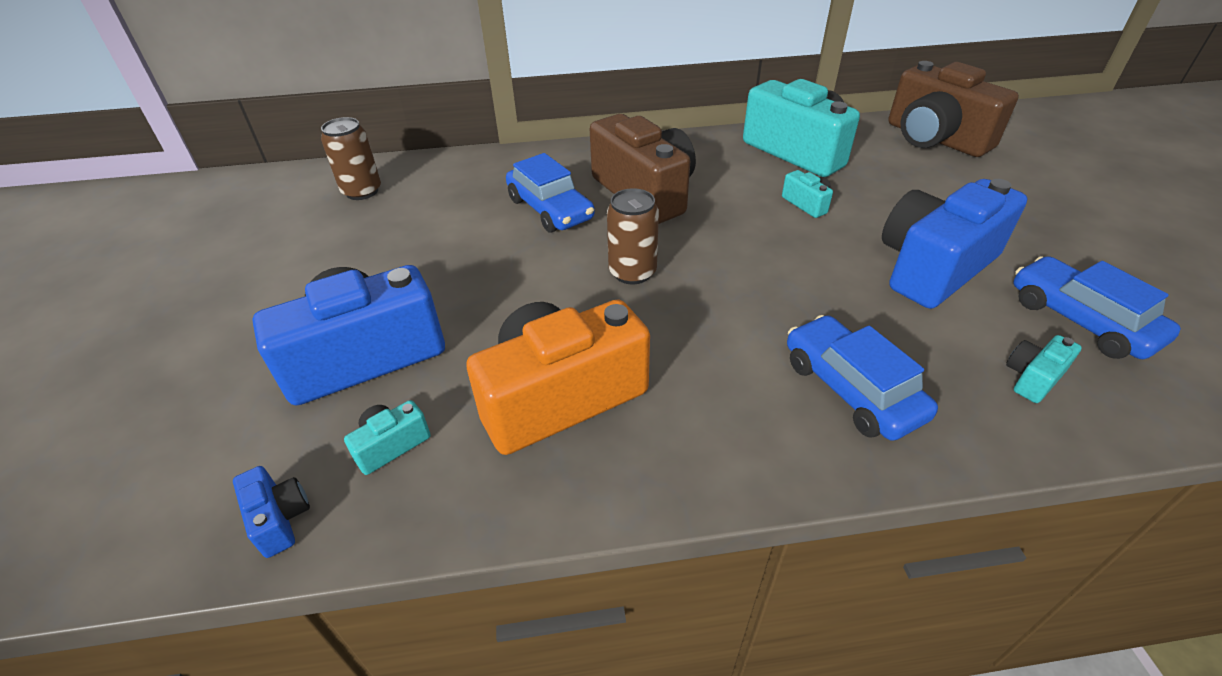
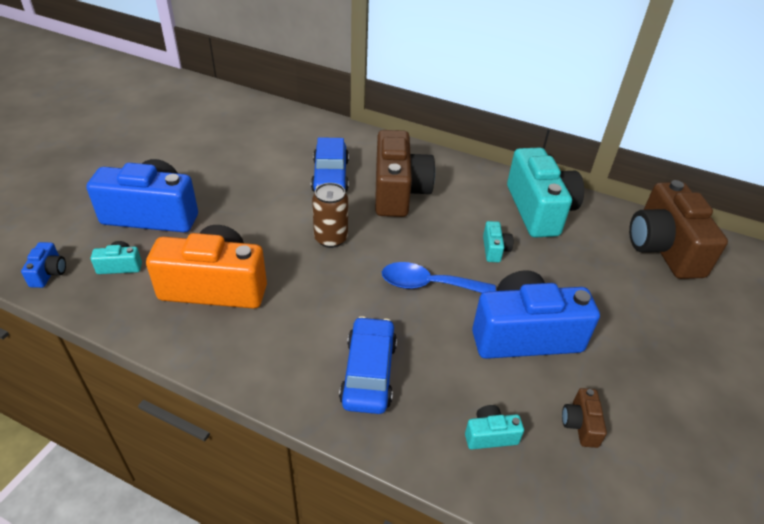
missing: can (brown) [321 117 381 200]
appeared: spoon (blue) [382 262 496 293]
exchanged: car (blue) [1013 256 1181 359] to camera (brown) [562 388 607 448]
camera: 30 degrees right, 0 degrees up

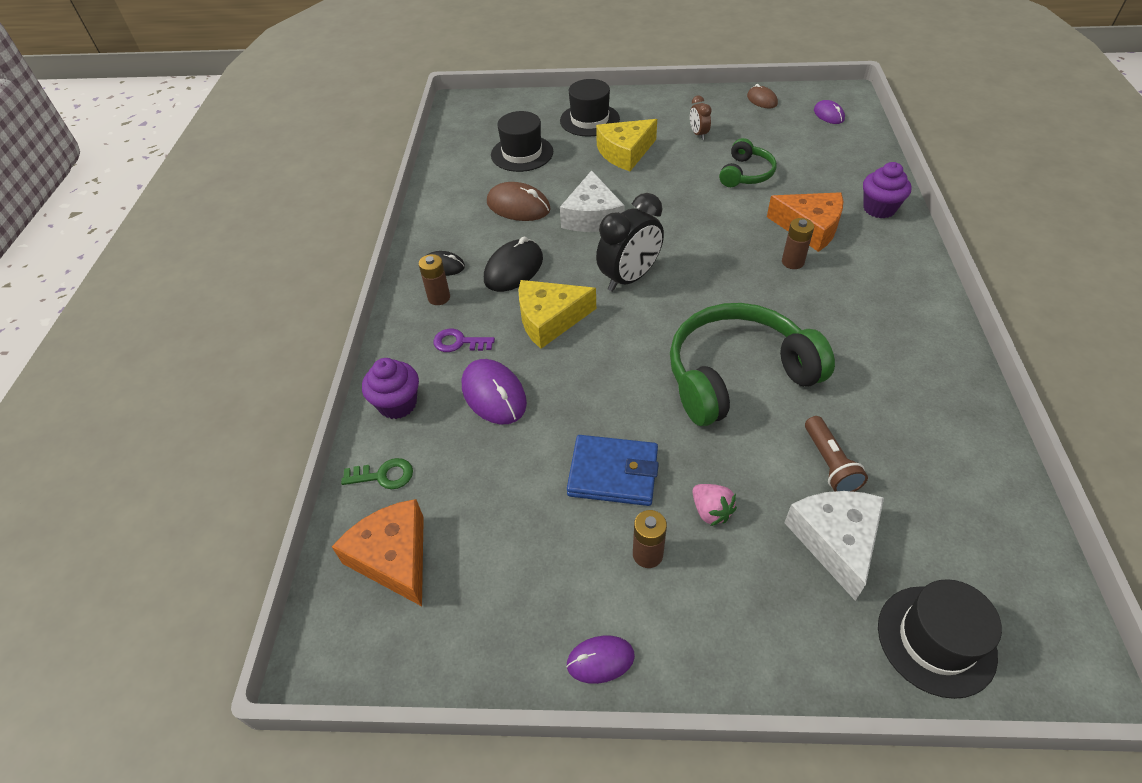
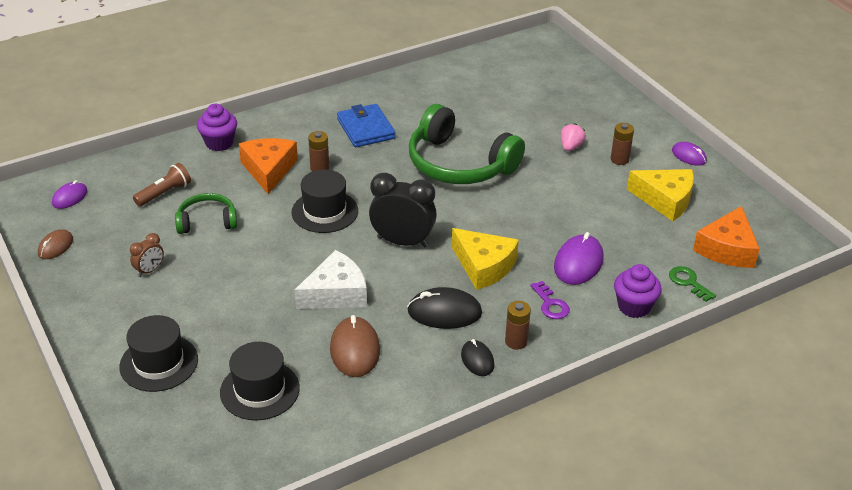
missing: cheese (white) [784 491 884 601]
relocated: wallet (blue) [567 435 659 506] to [337 104 395 147]; cheese (yellow) [596 119 657 171] to [627 169 694 221]; flashlight (brown) [805 416 868 492] to [133 163 191 206]; hat (black) [878 579 1002 699] to [291 170 358 233]
camera: 125 degrees left, 10 degrees down

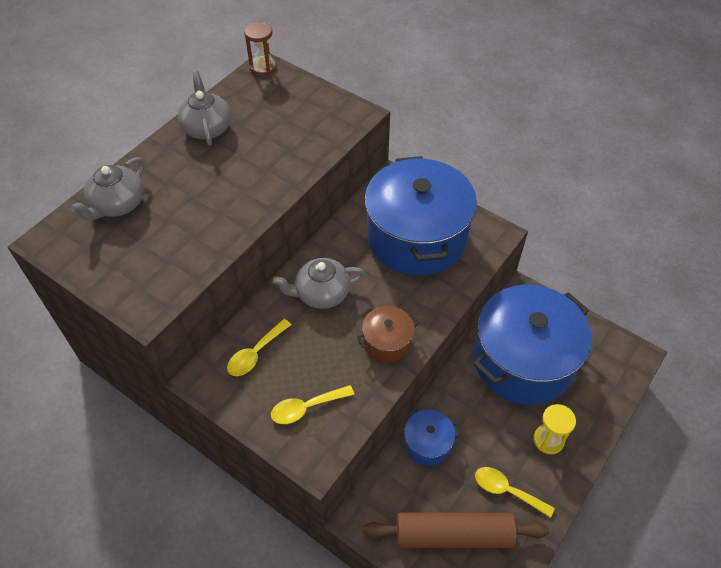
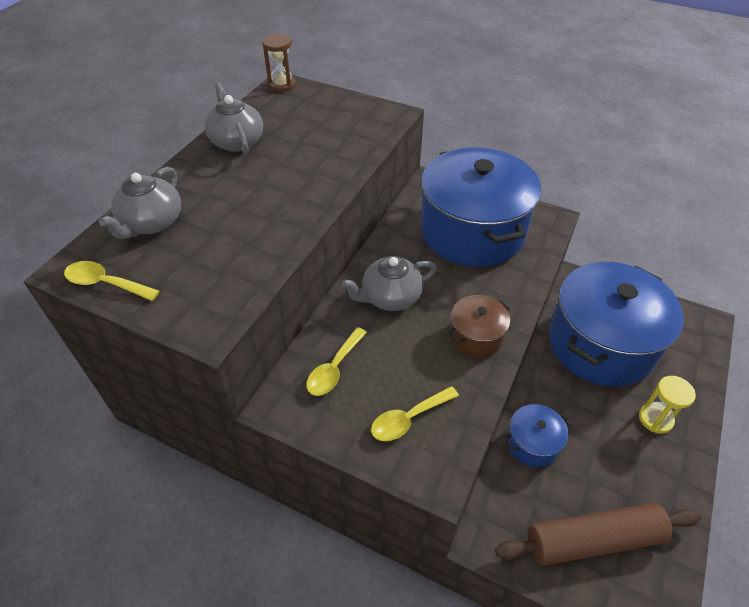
relocated: spoon (yellow) [475 467 555 518] to [64 261 159 301]
camera: 10 degrees left, 5 degrees down

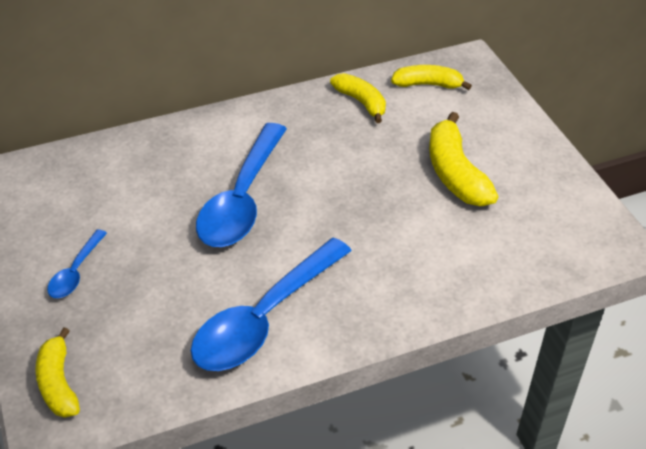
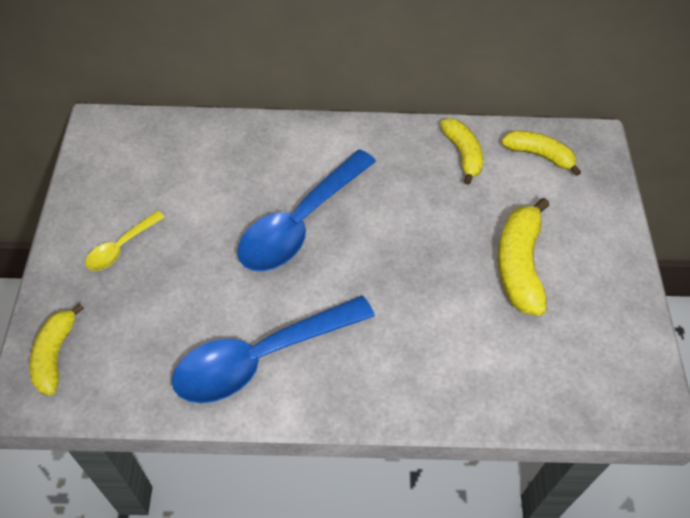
colour: spoon (blue) [47 230 107 298] to spoon (yellow) [85 211 164 271]
camera: 20 degrees right, 10 degrees up

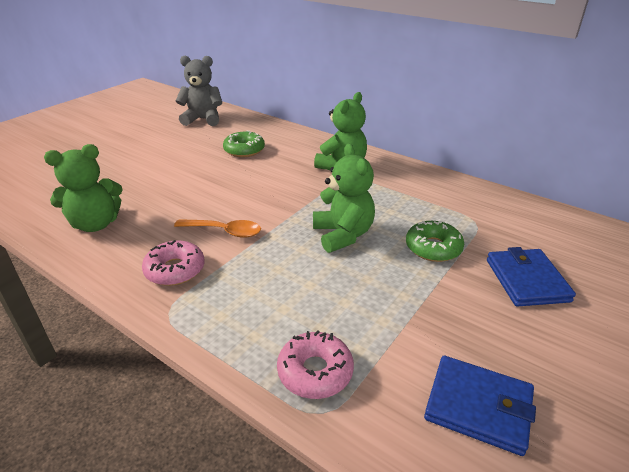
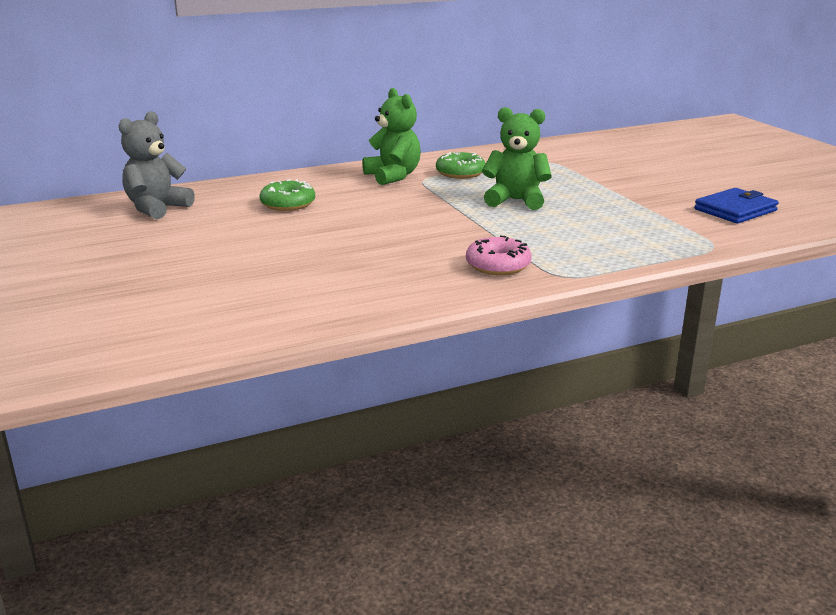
missing: teddy bear (green) [44 144 123 232]; spoon (orange) [174 219 261 238]; donut (pink) [277 330 354 399]; wallet (blue) [487 247 576 307]
relocated: donut (green) [406 221 464 262] to [436 152 486 179]
camera: 60 degrees left, 10 degrees down

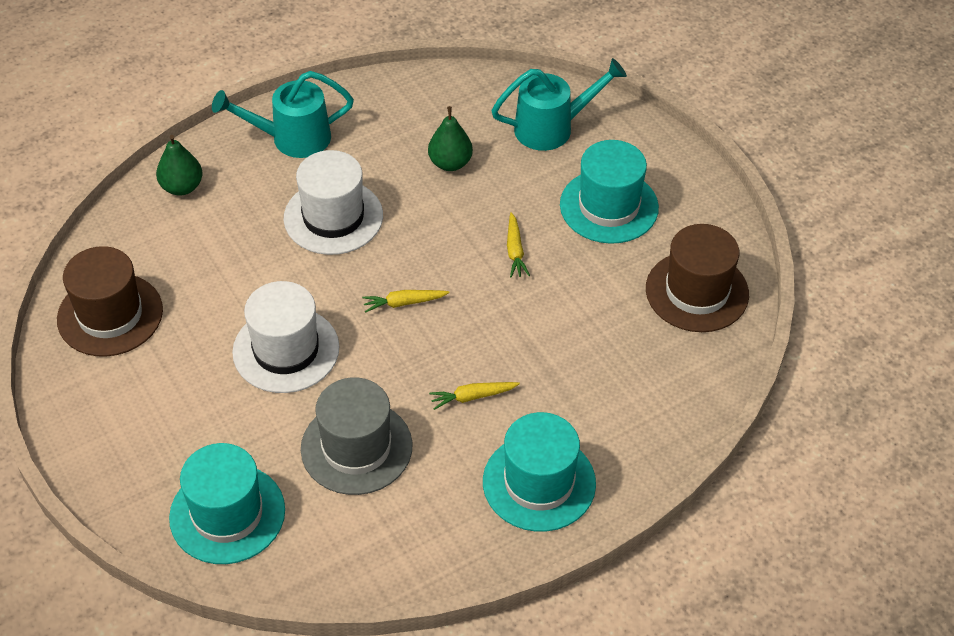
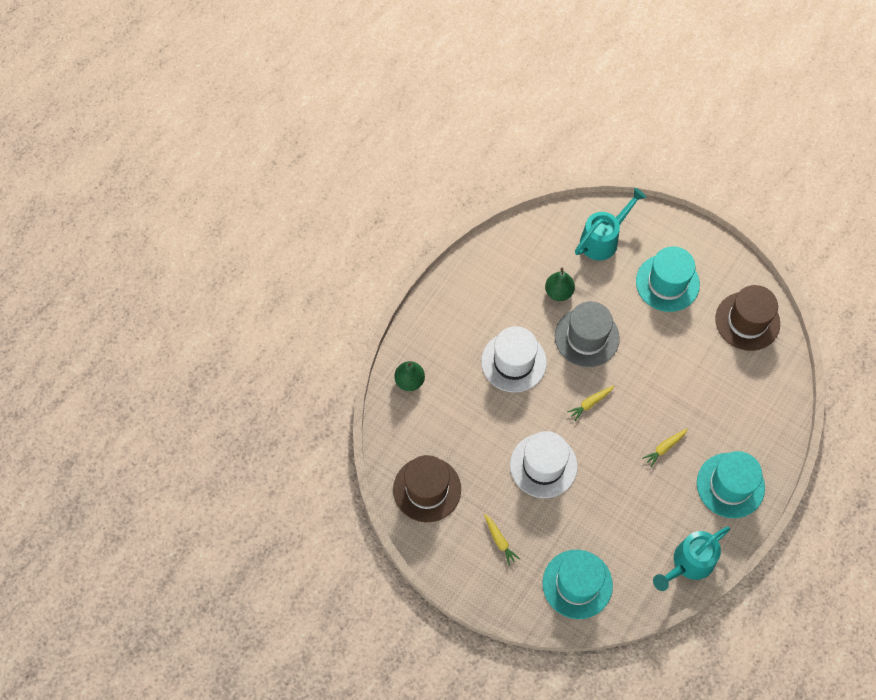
relocated: watering can (turquoise) [212 71 354 158] to [653 526 730 591]; hat (grey) [301 377 412 495] to [555 301 620 367]; carrot (yellow) [507 212 530 277] to [484 514 520 566]
camera: 25 degrees left, 15 degrees up

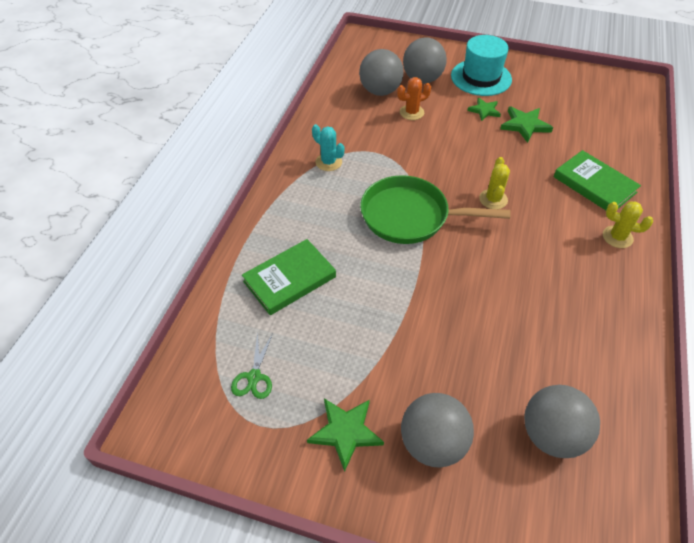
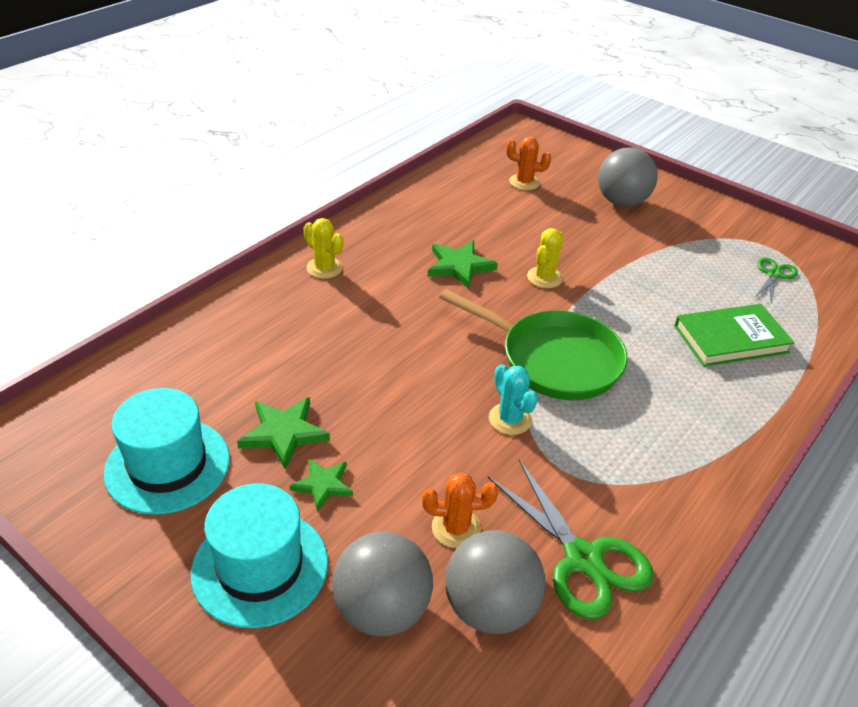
missing: book (green) [553 150 641 210]
appeared: hat (turquoise) [104 388 230 515]; scissors (green) [488 460 654 619]
relocated: star (green) [307 399 384 472] to [428 241 498 289]; cactus (turquoise) [312 124 345 171] to [489 364 538 435]; cactus (yellow) [479 157 510 209] to [527 228 564 288]
exchanged: ball (grey) [524 385 600 458] to cactus (orange) [506 137 551 190]
camera: 160 degrees left, 10 degrees down

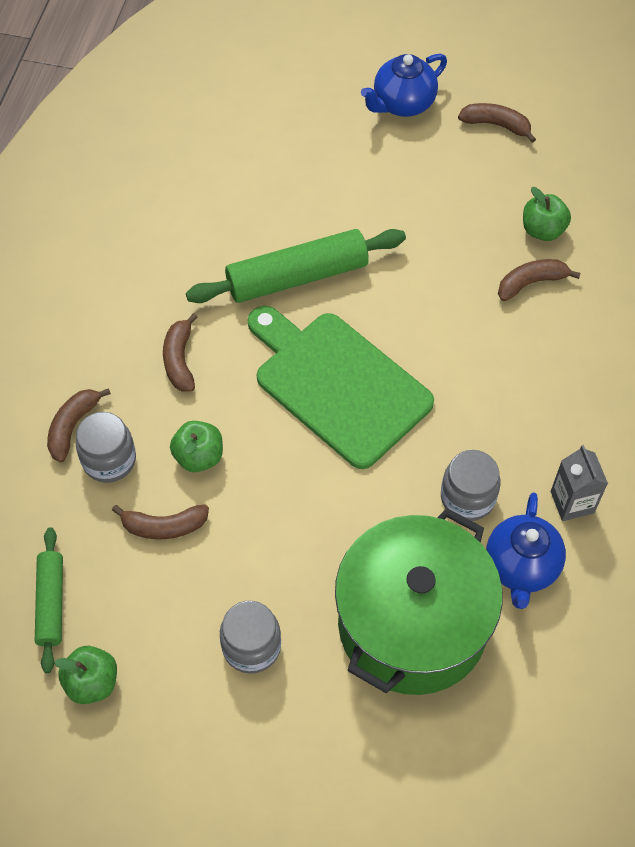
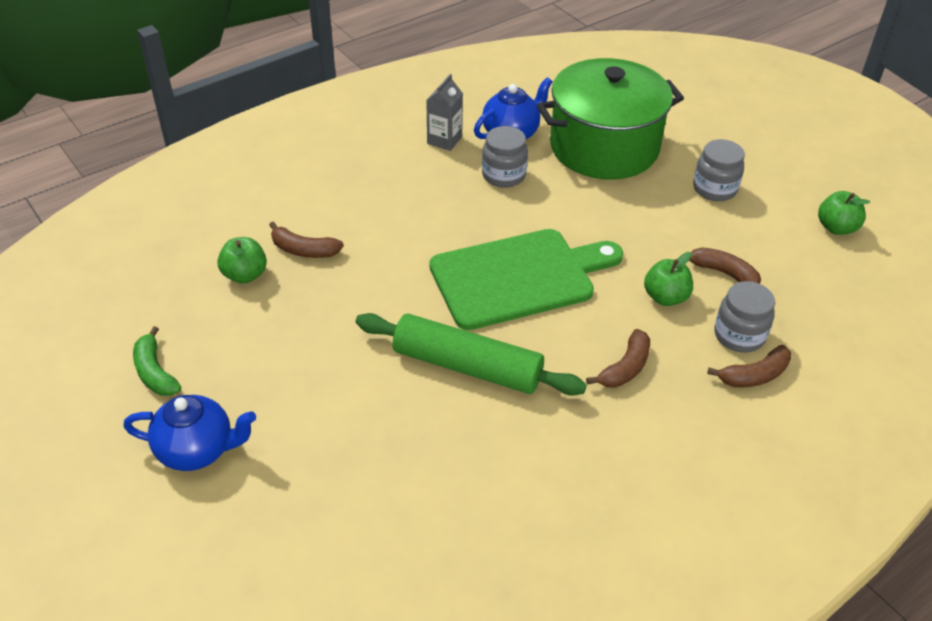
missing: rolling pin (green) [35 527 63 673]
colour: banana (brown) [458 103 536 143] to banana (green) [133 326 181 396]
spun: cutting board (green) [248 306 434 469] = [430 229 623 330] 105 degrees counterclockwise
camera: 140 degrees left, 15 degrees down

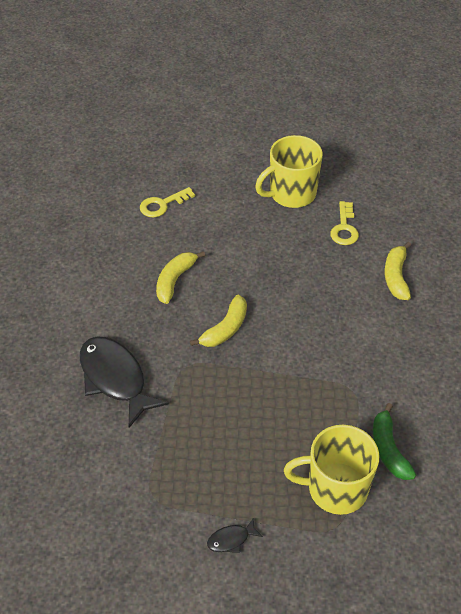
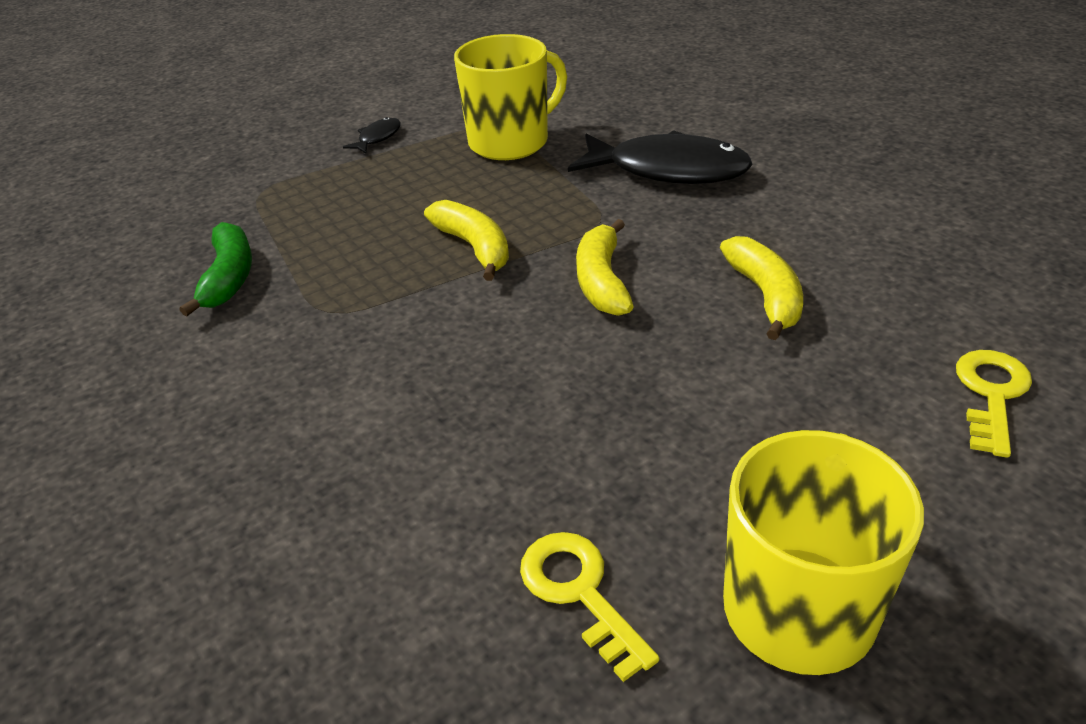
relocated: mug (yellow) [284 425 379 515] to [454 34 567 160]; banana (yellow) [384 242 411 300] to [424 200 509 281]
spun: banana (green) [373 403 416 480] = [180 222 252 316] 45 degrees clockwise
camera: 145 degrees right, 10 degrees down

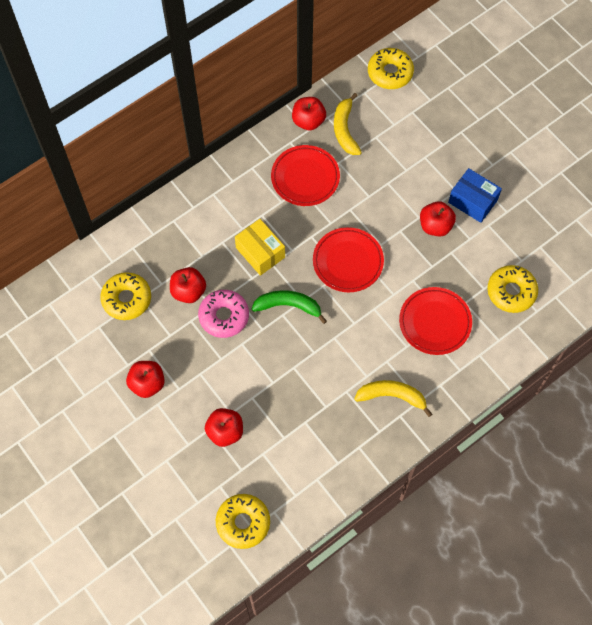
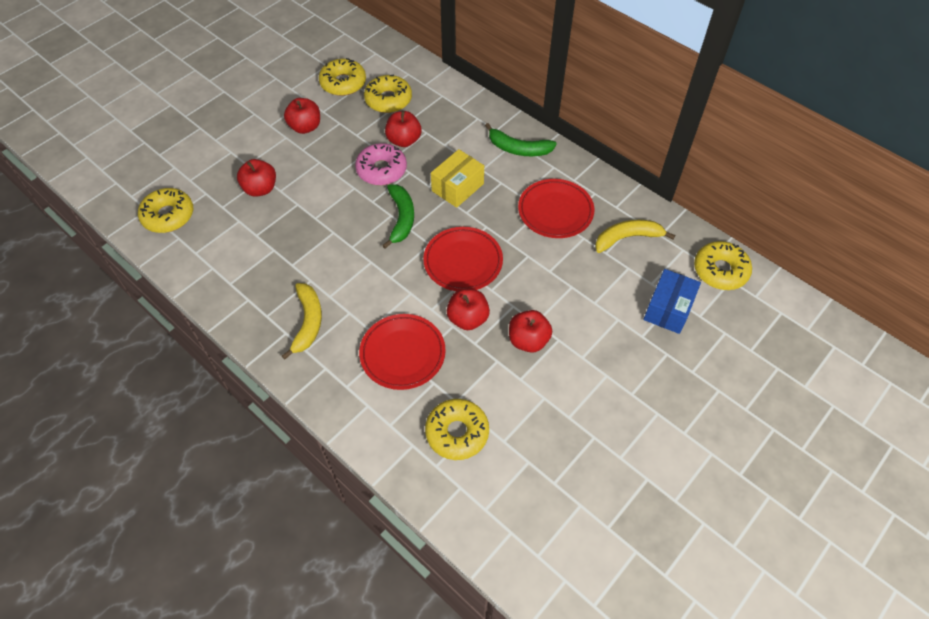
appeared: donut (yellow) [319 58 366 96]; banana (green) [485 123 557 156]
relocated: apple (red) [292 97 326 130] to [447 289 490 330]; box (blue) [448 168 502 223] to [644 269 701 334]
camera: 80 degrees right, 10 degrees down

